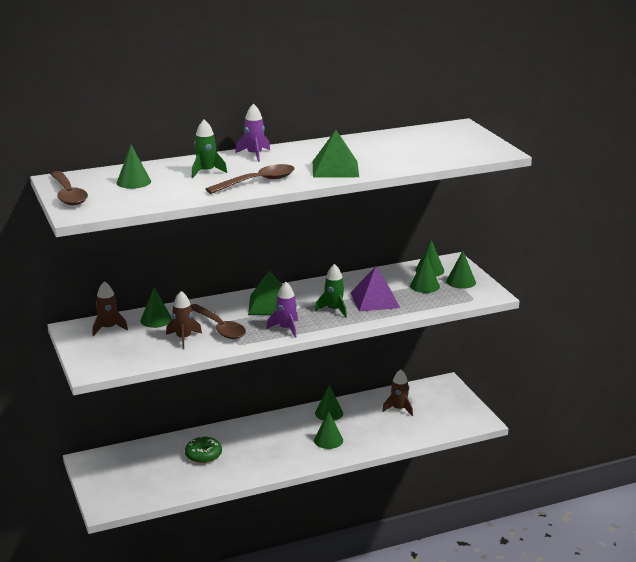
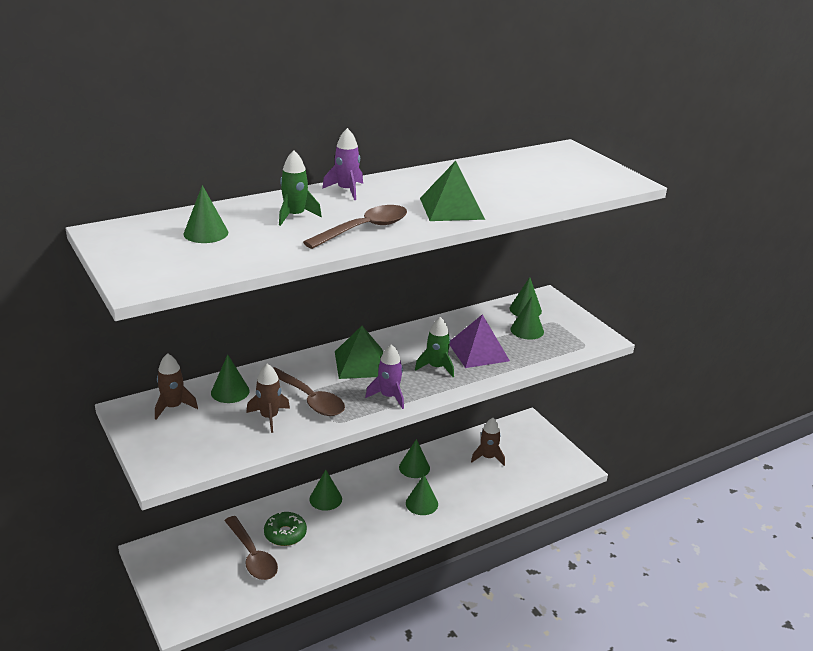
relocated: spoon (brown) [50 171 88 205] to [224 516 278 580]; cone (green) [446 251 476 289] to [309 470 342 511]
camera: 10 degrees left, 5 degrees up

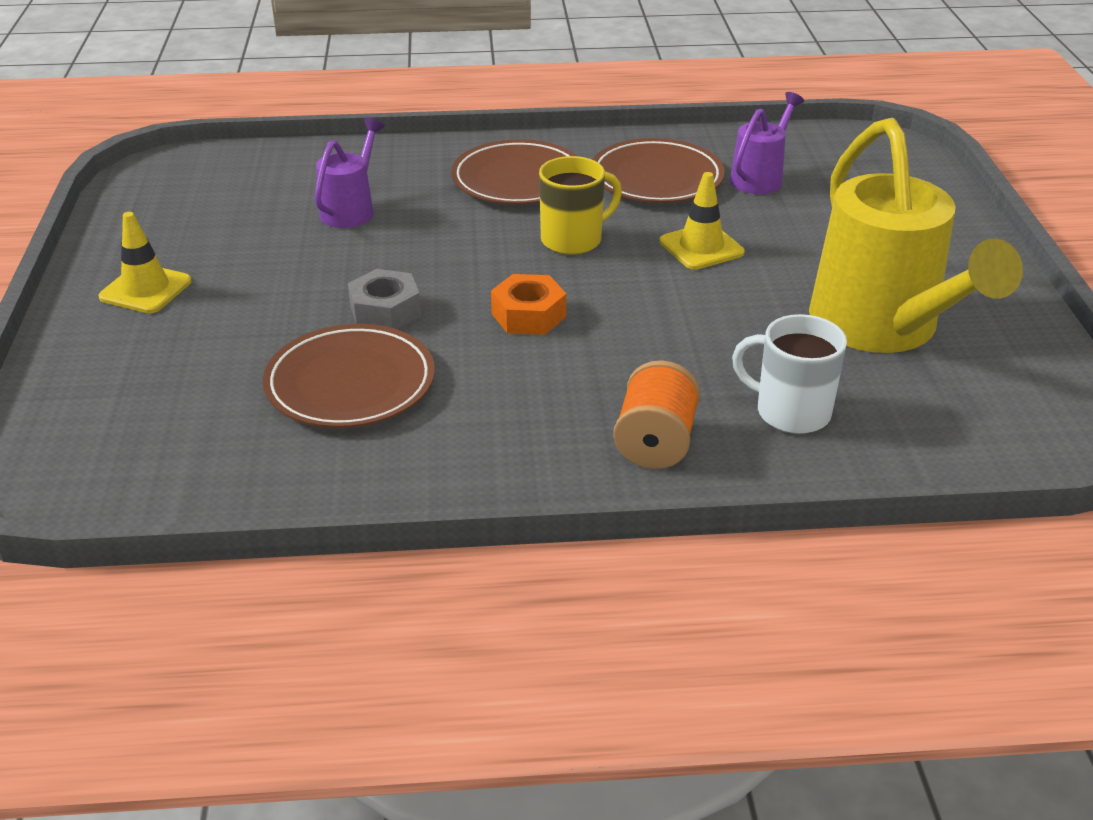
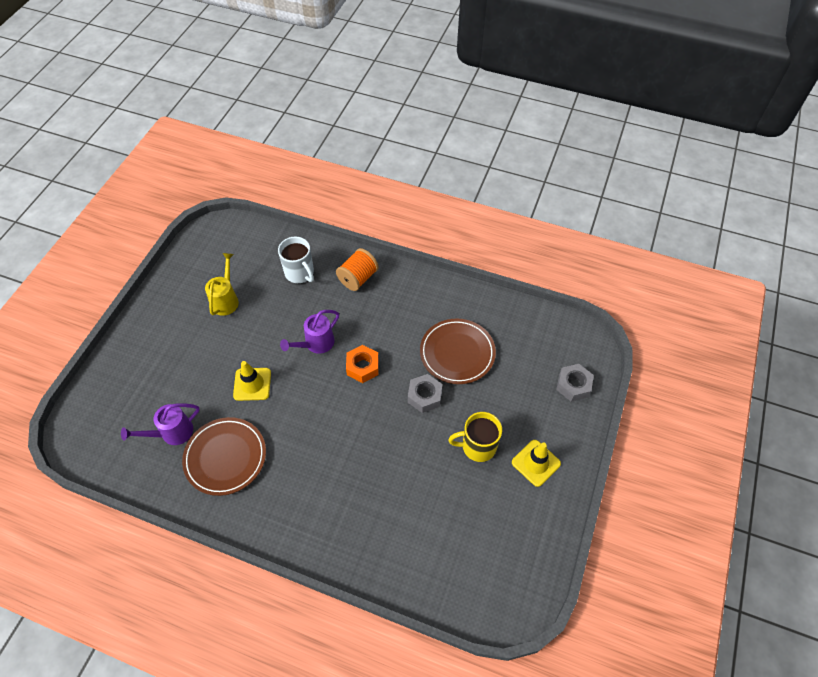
missing: plate (brown) [451 139 577 204]
appeared: nut (grey) [556 364 594 402]
relocated: watering can (purple) [315 118 384 228] to [280 310 339 354]; mug (yellow) [539 156 622 255] to [448 412 502 462]
size: watering can (yellow) [809 118 1023 353] = [205 253 239 316] x0.49
camera: 155 degrees left, 20 degrees up

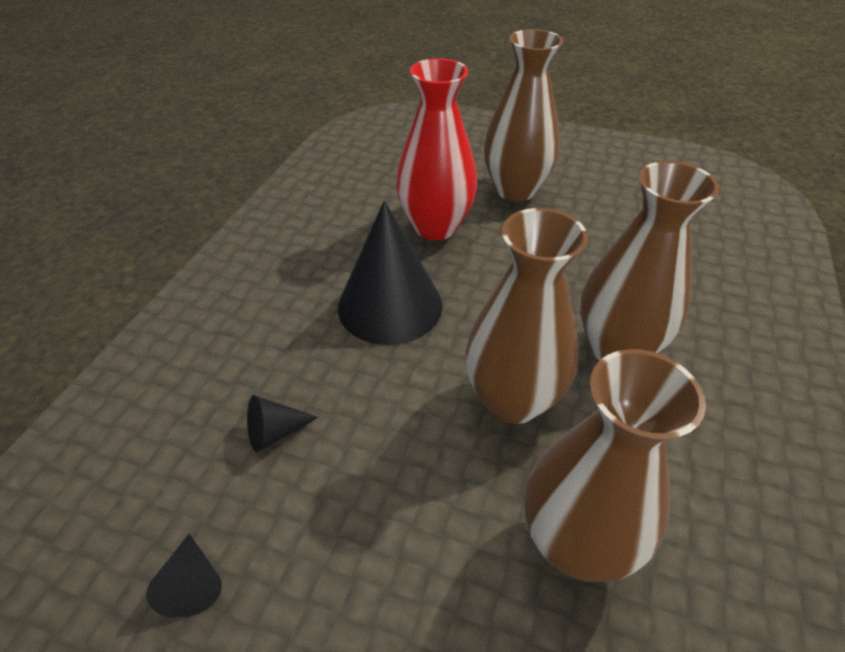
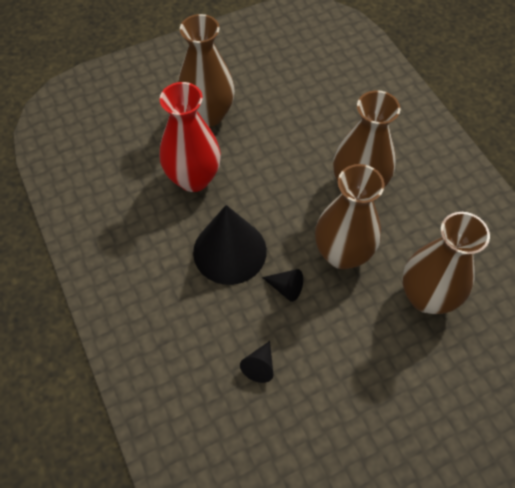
relocated: cone (black) [146 534 222 618] to [262 269 303 302]
camera: 45 degrees left, 15 degrees up

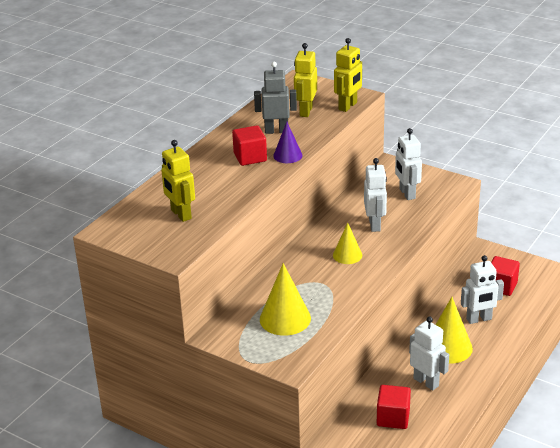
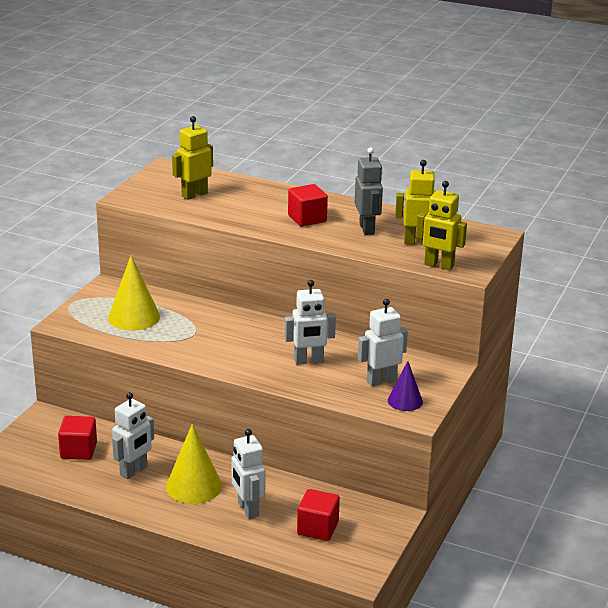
missing: cone (yellow) [333 223 362 264]
relocated: cone (purple) [273 122 303 163] to [388 361 423 411]
camera: 80 degrees right, 5 degrees down

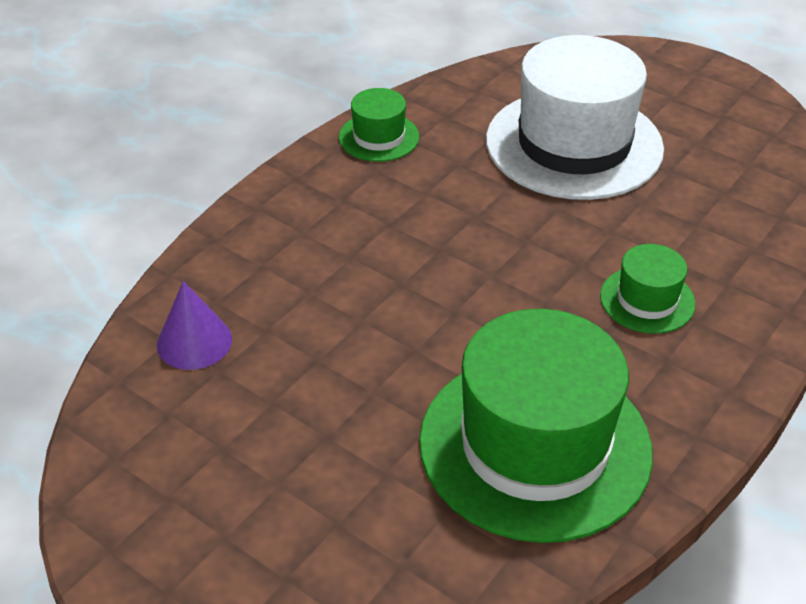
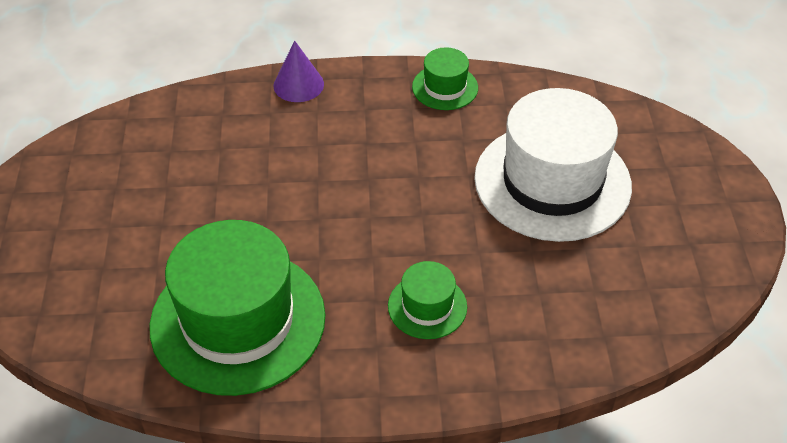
relocated: cone (purple) [157 281 232 370] to [274 41 324 102]
camera: 50 degrees right, 5 degrees up

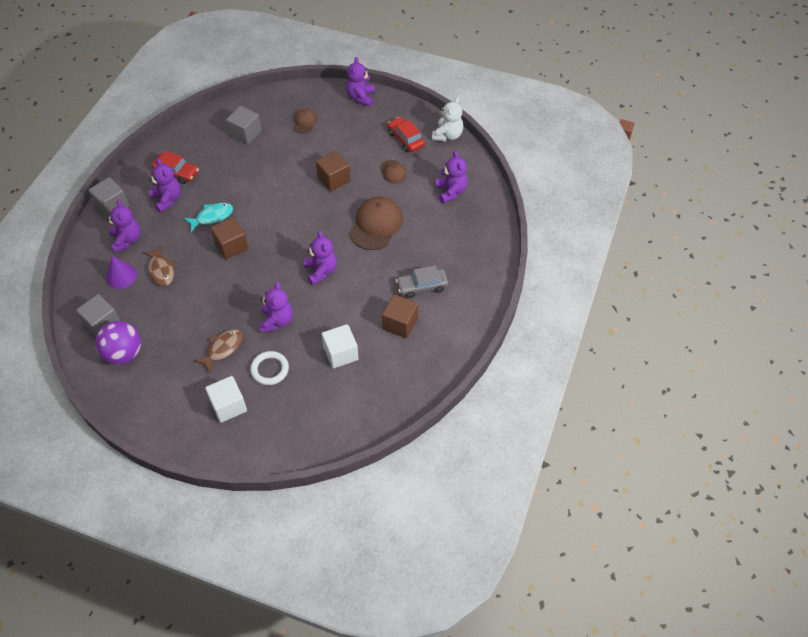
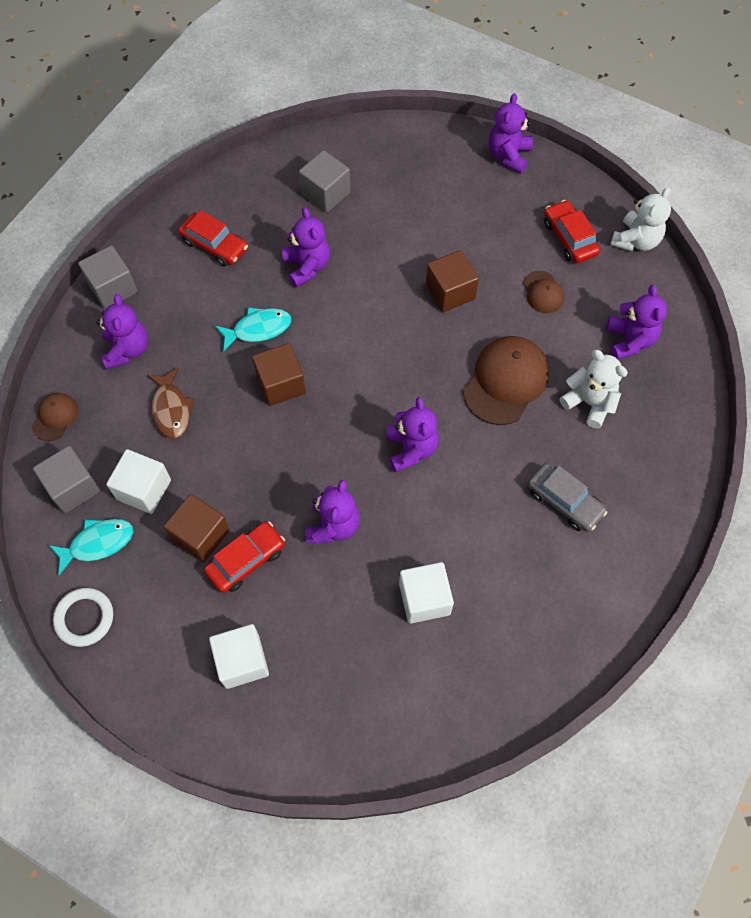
missing: cone (purple) [106 256 137 289]
appeared: cube (white) [106 449 171 514]; teddy bear (white) [559 350 628 429]
relocated: teddy bear (purple) [149 158 181 213] to [282 207 330 287]; ring (white) [250 351 289 385] to [53 588 113 647]; cap (brown) [293 109 317 134] to [32 393 78 441]; cube (brown) [382 294 418 338] to [164 494 230 562]
exchanged: ball (purple) [95 321 141 365] to fish (turquoise) [48 519 133 575]; fish (brown) [194 329 243 374] to car (red) [204 521 285 593]
spun: car (grey) [396 265 448 298] = [528 463 608 532] 135 degrees counterclockwise
camera: 10 degrees right, 10 degrees up

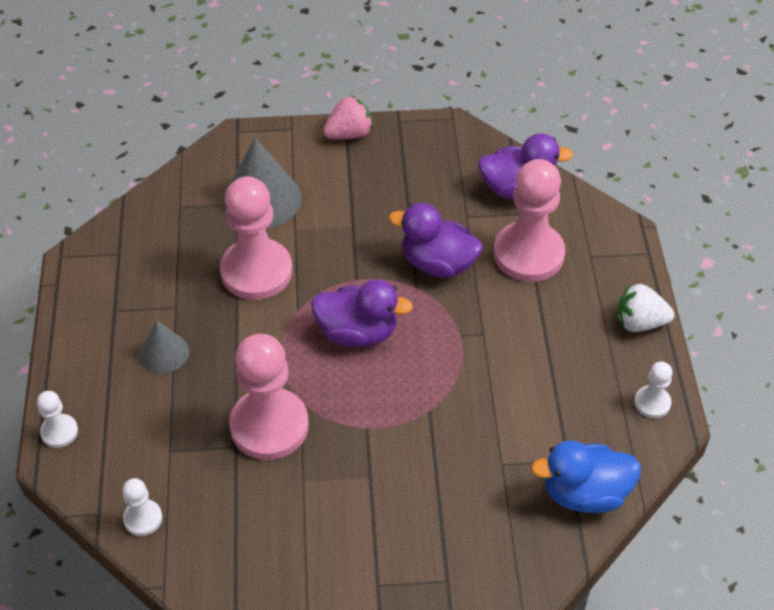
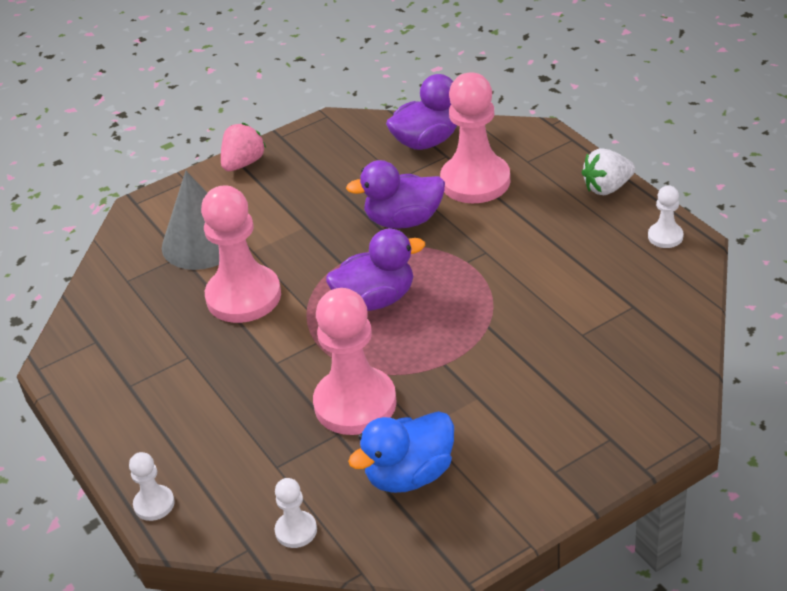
missing: cone (grey) [139 321 189 373]
relocated: duck (blue) [531 441 641 513] to [348 411 454 493]
camera: 25 degrees left, 10 degrees down

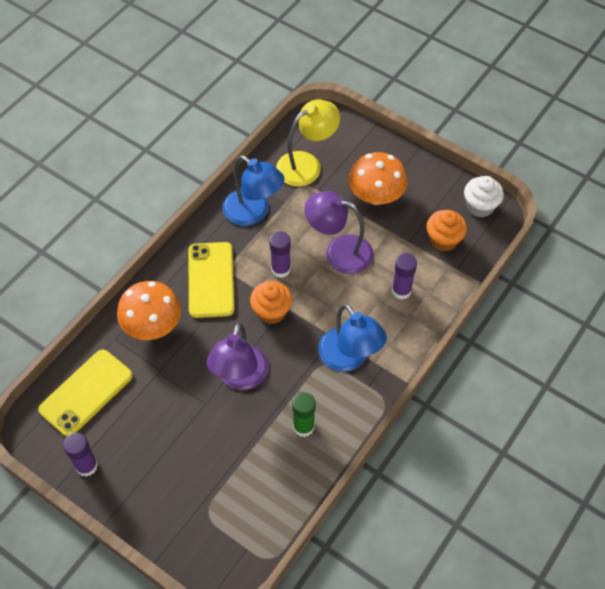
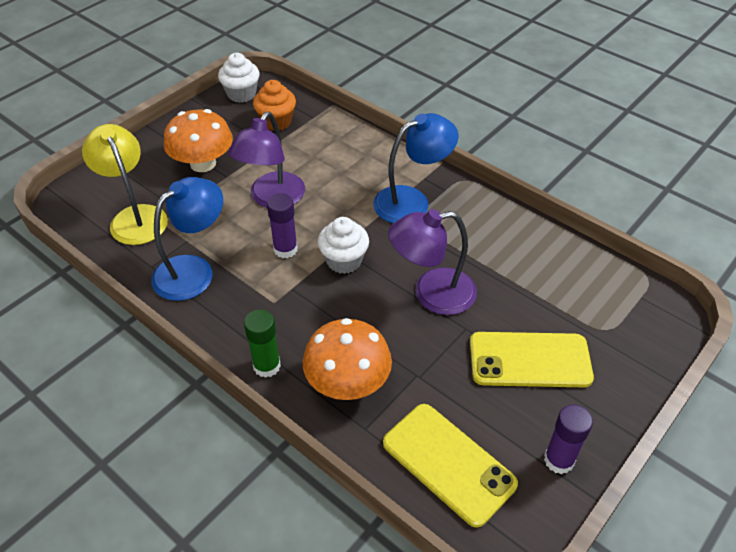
missing: glue stick (purple) [392 253 417 300]
relocated: phone (yellow) [189 242 234 318] to [470 332 594 387]; glue stick (green) [292 392 316 437] to [244 309 281 378]
colour: cupcake (orange) [250 281 292 324] to cupcake (white) [318 217 369 274]
spun: lamp (purple) [207 323 269 390] = [388 209 477 315] 150 degrees clockwise
camera: 85 degrees left, 10 degrees down

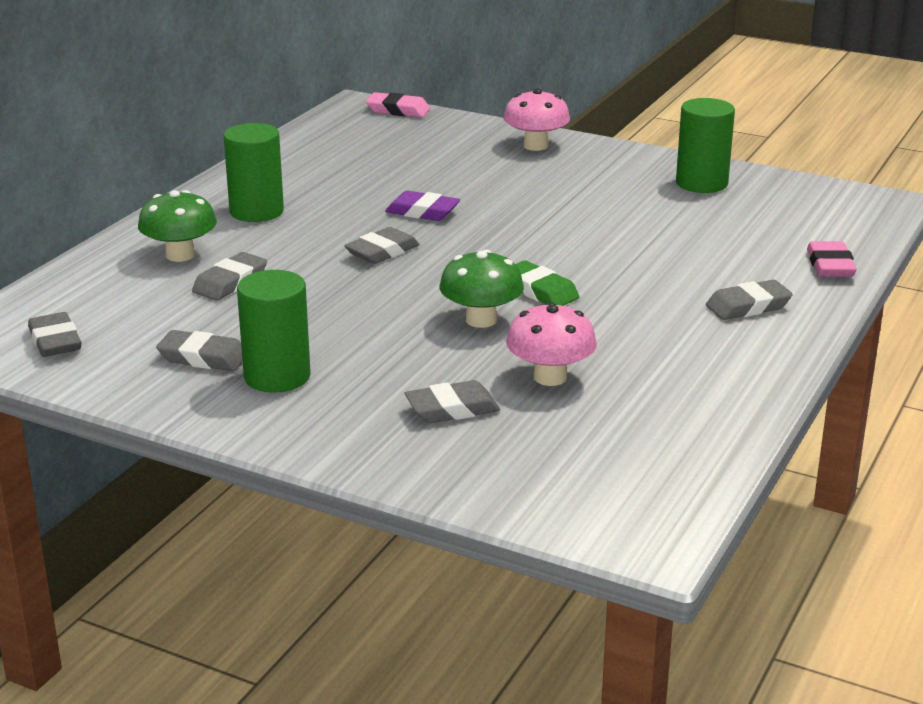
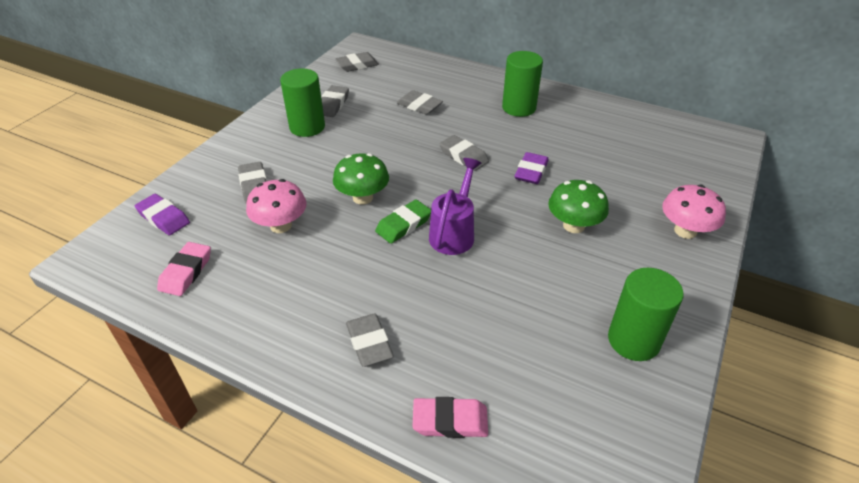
appeared: eraser (purple) [135 194 190 235]; watering can (purple) [429 158 481 255]
relocated: mushroom (green) [138 190 217 262] to [548 180 609 233]; eraser (pink) [366 92 430 117] to [157 242 211 296]
camera: 90 degrees right, 15 degrees up

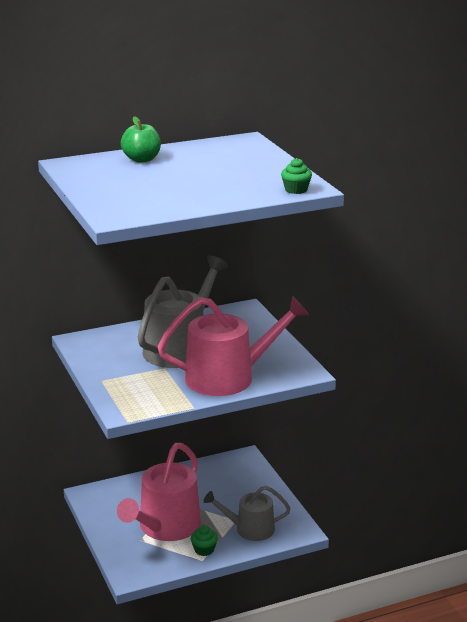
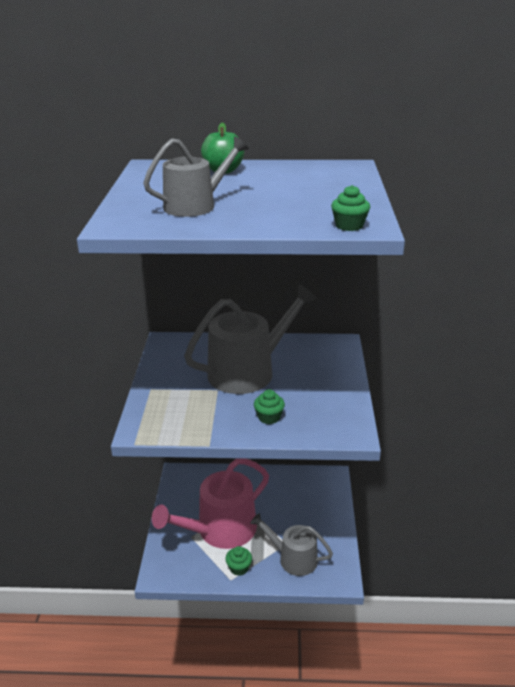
appeared: watering can (grey) [143 137 249 217]
exchanged: watering can (pink) [158 296 309 396] to cupcake (green) [254 389 285 424]
camera: 25 degrees right, 5 degrees up

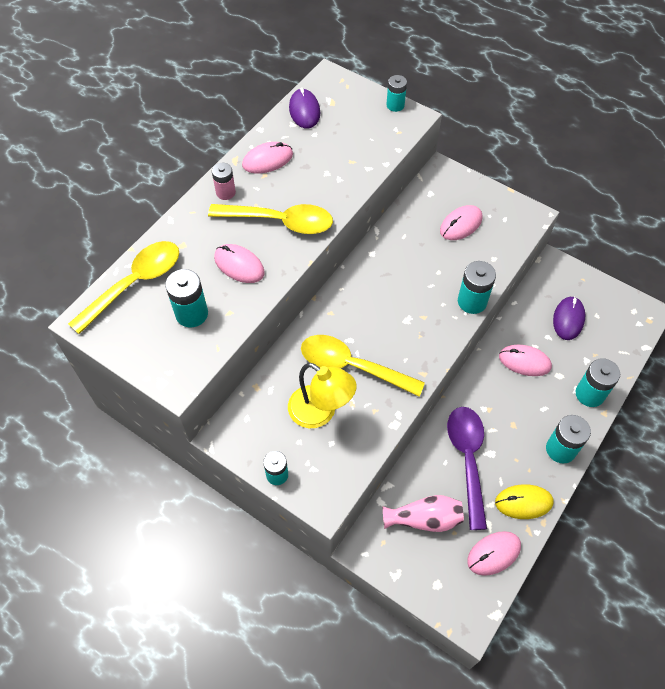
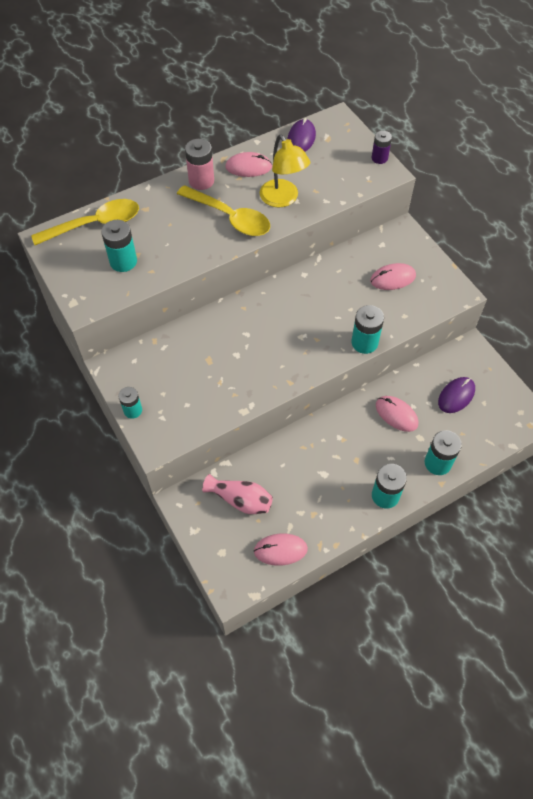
missing: mouse (pink) [214 244 265 283]; spoon (yellow) [301 335 425 397]; spoon (purple) [447 407 487 530]; mouse (yellow) [495 484 553 519]
relocated: lamp (yellow) [288 363 357 428] to [260 135 310 207]
colour: battery (turquoise) [386 75 407 112] to battery (purple) [372 131 392 164]
size: battery (pink) [212 163 236 200] = [185 139 214 190] x1.51
camera: 25 degrees right, 0 degrees up

